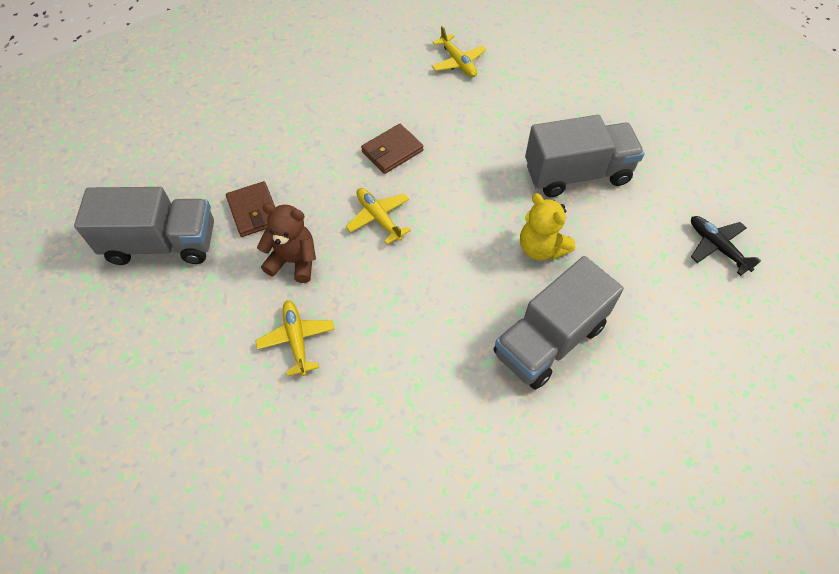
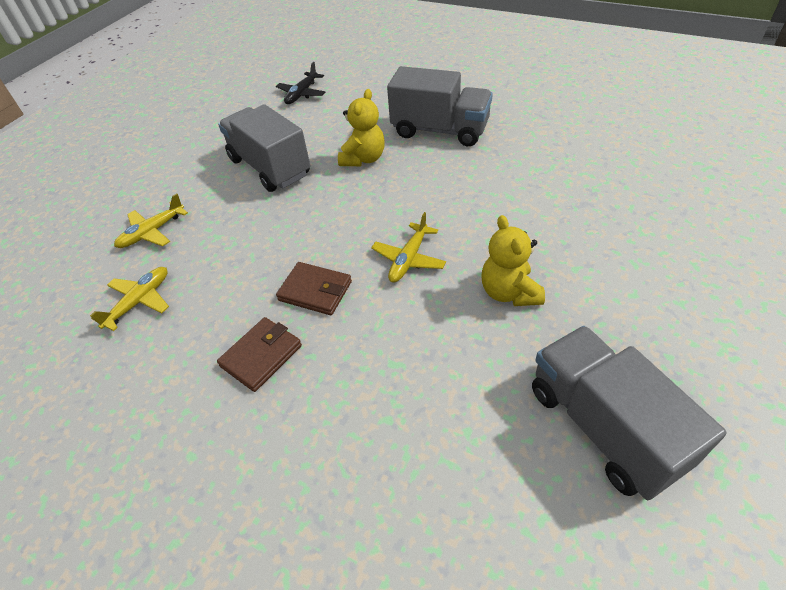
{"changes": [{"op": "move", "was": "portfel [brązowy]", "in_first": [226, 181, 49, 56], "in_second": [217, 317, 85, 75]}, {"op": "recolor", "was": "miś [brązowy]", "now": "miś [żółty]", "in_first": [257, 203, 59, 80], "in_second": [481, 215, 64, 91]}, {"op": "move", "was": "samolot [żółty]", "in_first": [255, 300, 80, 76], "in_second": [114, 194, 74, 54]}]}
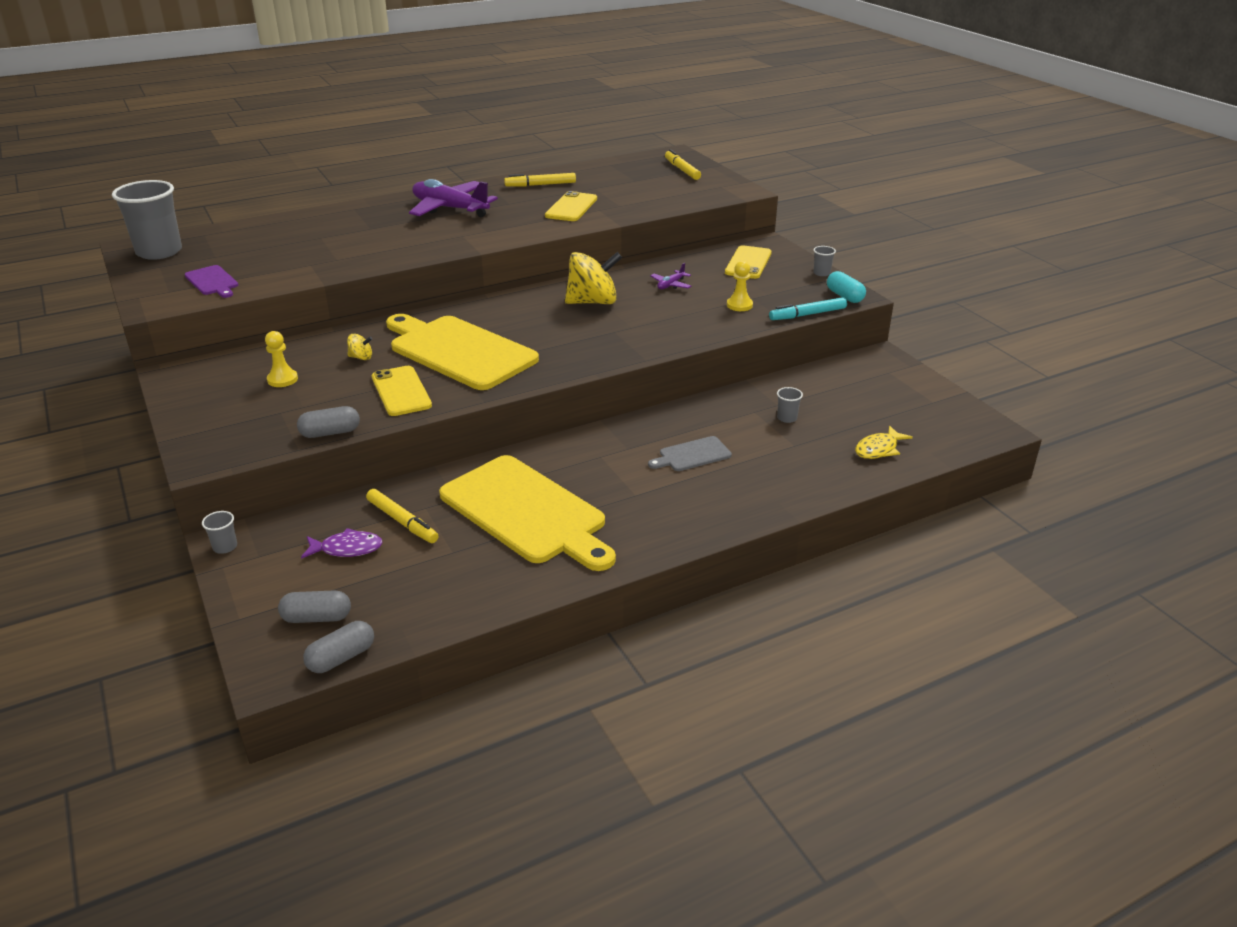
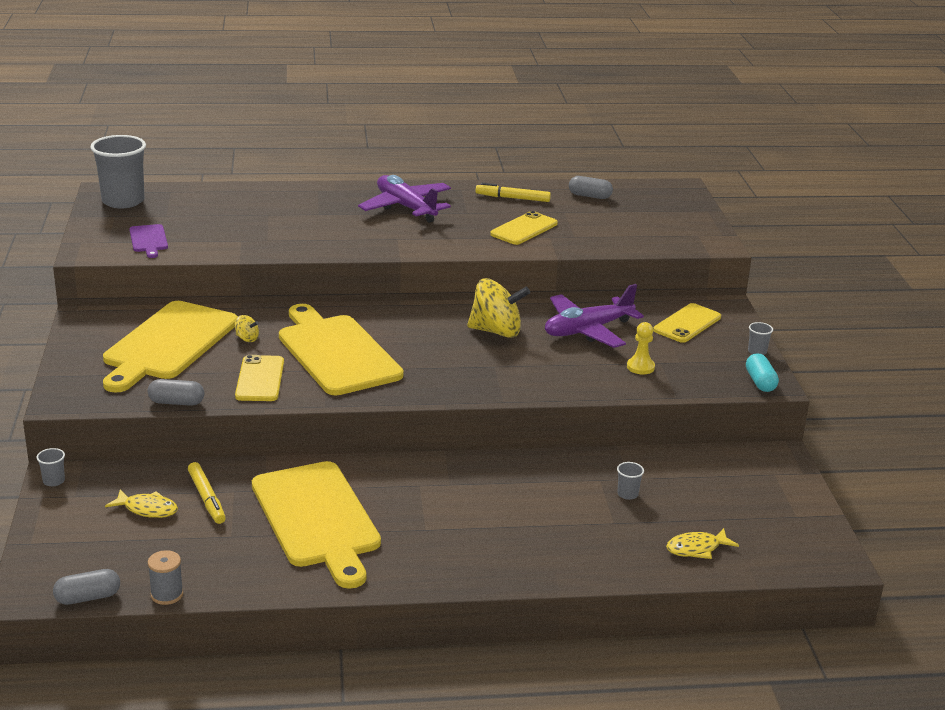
{"changes": [{"op": "delete", "was": "flamaster [żółty]", "in_first": [665, 149, 36, 31]}, {"op": "resize", "was": "samolot [fioletowy]", "in_first": [650, 263, 42, 26], "in_second": [545, 284, 99, 64], "ratio": 2.29}, {"op": "delete", "was": "flamaster [turkusowy]", "in_first": [769, 297, 78, 23]}, {"op": "replace", "was": "pionek [żółty]", "now": "deska do krojenia [żółty]", "in_first": [265, 331, 33, 56], "in_second": [103, 301, 135, 92]}, {"op": "delete", "was": "deska do krojenia [szary]", "in_first": [648, 436, 84, 35]}, {"op": "recolor", "was": "ryba [fioletowy]", "now": "ryba [żółty]", "in_first": [301, 528, 82, 31], "in_second": [105, 490, 73, 28]}, {"op": "move", "was": "kapsułka [szary]", "in_first": [278, 590, 73, 33], "in_second": [569, 176, 44, 23]}, {"op": "insert", "now": "szpulka [szary]", "in_second": [148, 550, 35, 55]}]}
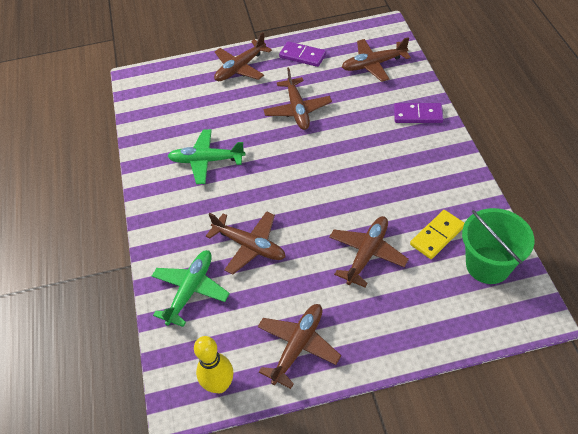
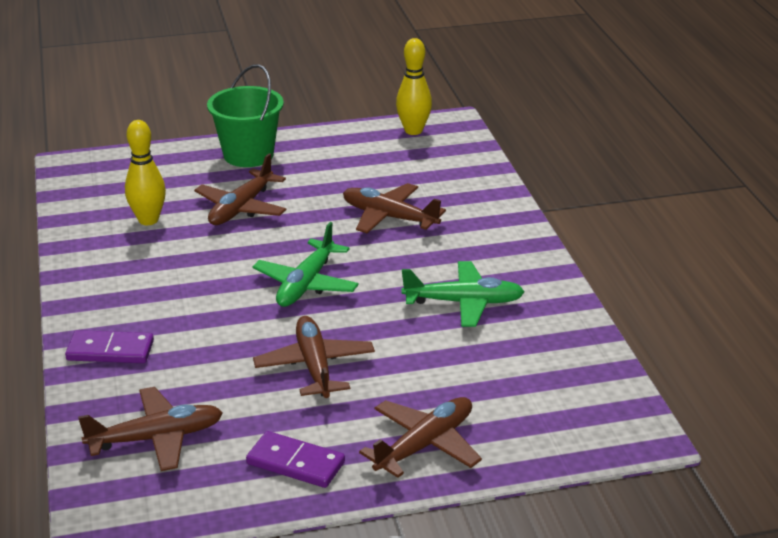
{"changes": [{"op": "move", "was": "wiadro [zielony]", "in_first": [462, 208, 73, 76], "in_second": [207, 64, 77, 103]}, {"op": "replace", "was": "kostka domina [żółty]", "now": "kręgiel [żółty]", "in_first": [410, 210, 55, 49], "in_second": [125, 120, 41, 105]}, {"op": "move", "was": "samolot [zielony]", "in_first": [152, 250, 78, 77], "in_second": [253, 222, 106, 85]}, {"op": "delete", "was": "samolot [brązowy]", "in_first": [258, 304, 83, 85]}]}
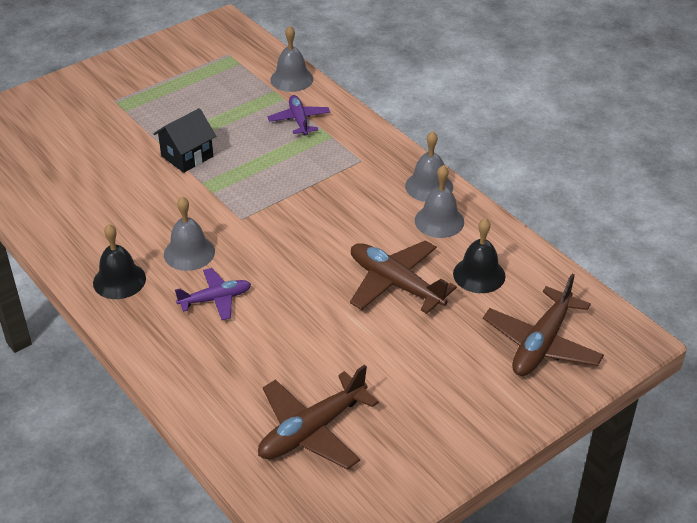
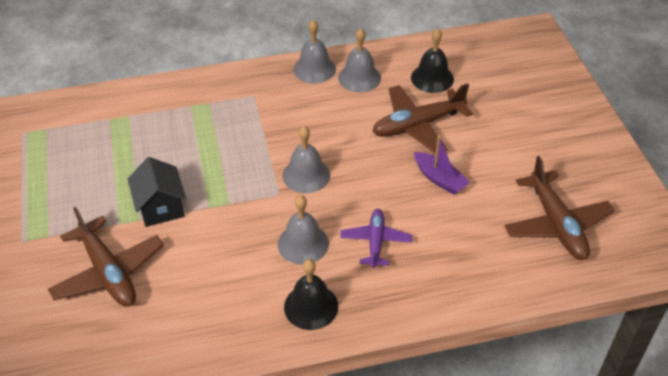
{"changes": [{"op": "move", "was": "dzwonek [szary]", "in_first": [270, 26, 43, 66], "in_second": [283, 126, 47, 67]}, {"op": "delete", "was": "samolot [fioletowy]", "in_first": [268, 95, 62, 40]}, {"op": "move", "was": "samolot [brązowy]", "in_first": [483, 274, 121, 102], "in_second": [48, 207, 116, 100]}, {"op": "insert", "now": "łódka [fioletowy]", "in_second": [414, 135, 56, 60]}]}
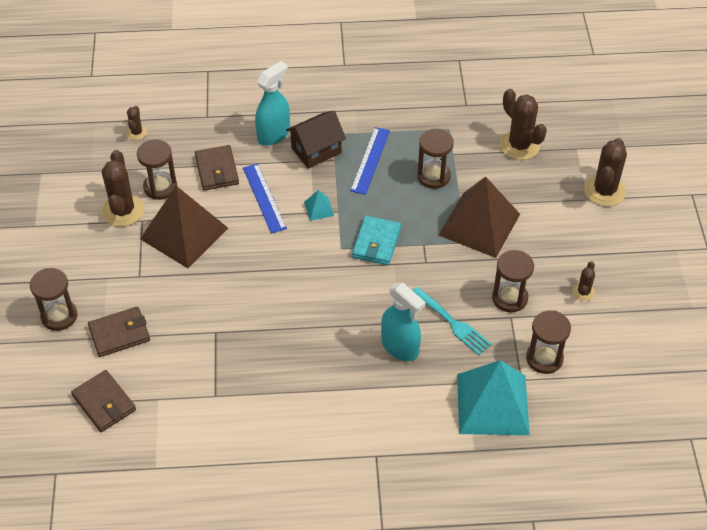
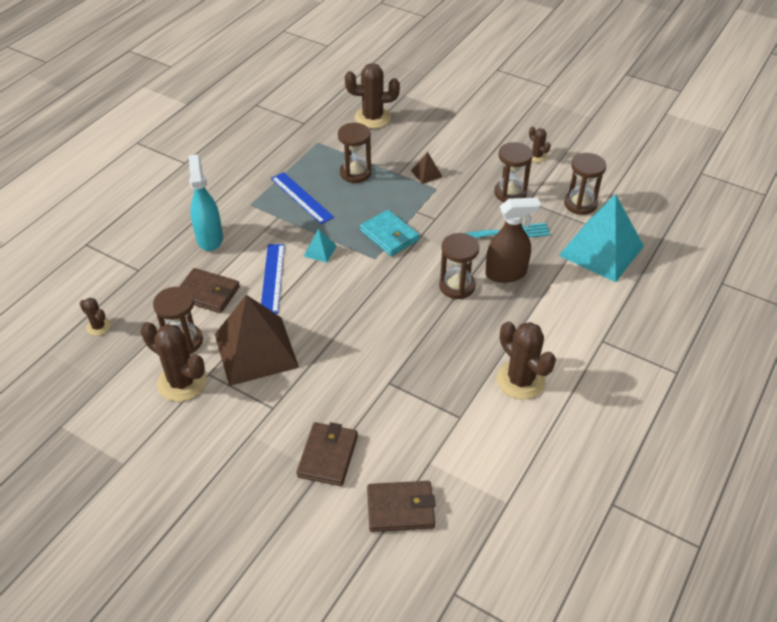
{"changes": [{"op": "delete", "was": "domek [brązowy]", "in_first": [286, 111, 60, 58]}, {"op": "move", "was": "kaktus [brązowy]", "in_first": [584, 138, 43, 68], "in_second": [497, 322, 59, 78]}, {"op": "rotate", "was": "linijka [niebieski]", "in_first": [243, 163, 44, 71], "in_second": [261, 244, 24, 70], "clockwise": 75}, {"op": "resize", "was": "piramida [brązowy]", "in_first": [438, 176, 82, 82], "in_second": [411, 152, 32, 32], "ratio": 0.41}, {"op": "move", "was": "klepsydra [brązowy]", "in_first": [30, 268, 47, 63], "in_second": [439, 233, 40, 66]}, {"op": "recolor", "was": "spryskiwacz [turkusowy]", "now": "spryskiwacz [brązowy]", "in_first": [381, 282, 45, 79], "in_second": [485, 198, 56, 85]}]}
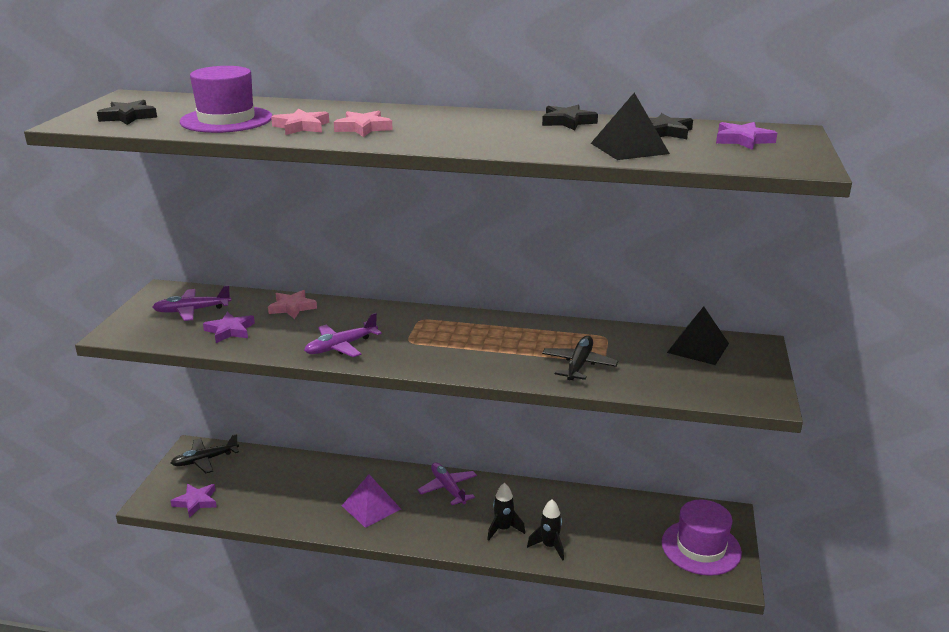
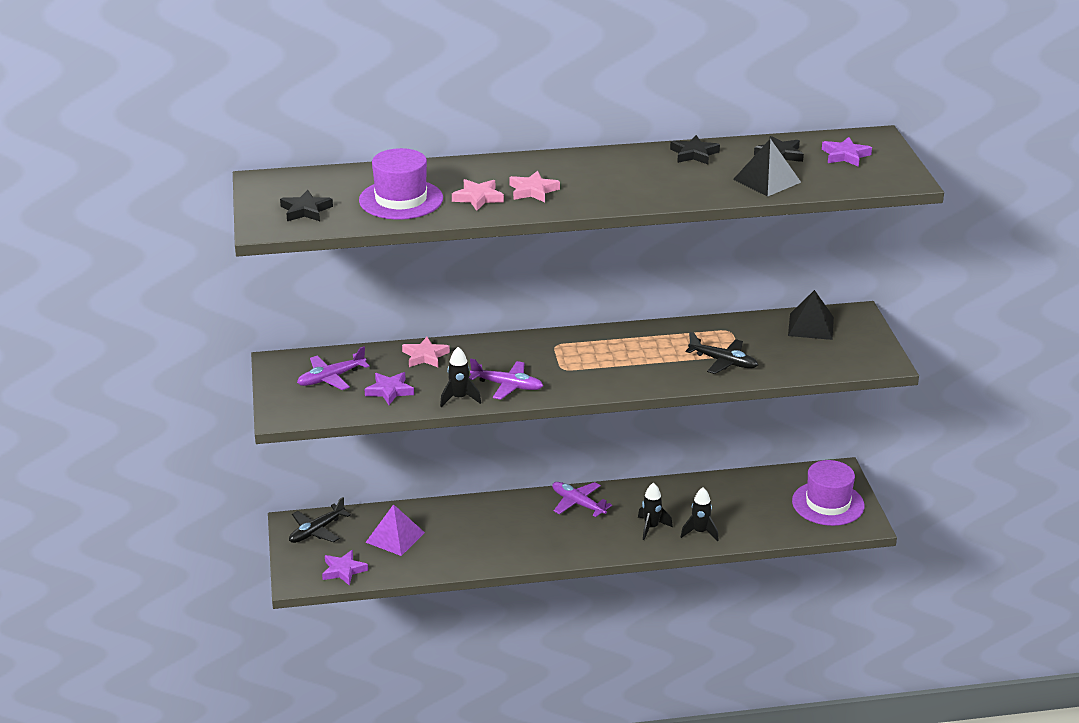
{"changes": [{"op": "rotate", "was": "samolot [fioletowy]", "in_first": [304, 313, 78, 44], "in_second": [469, 358, 74, 42], "clockwise": -105}, {"op": "rotate", "was": "samolot [czarny]", "in_first": [542, 336, 76, 44], "in_second": [686, 332, 72, 42], "clockwise": 120}, {"op": "move", "was": "piramida [fioletowy]", "in_first": [342, 474, 59, 54], "in_second": [365, 504, 60, 52]}, {"op": "insert", "now": "rakieta [czarny]", "in_second": [440, 347, 41, 60]}]}
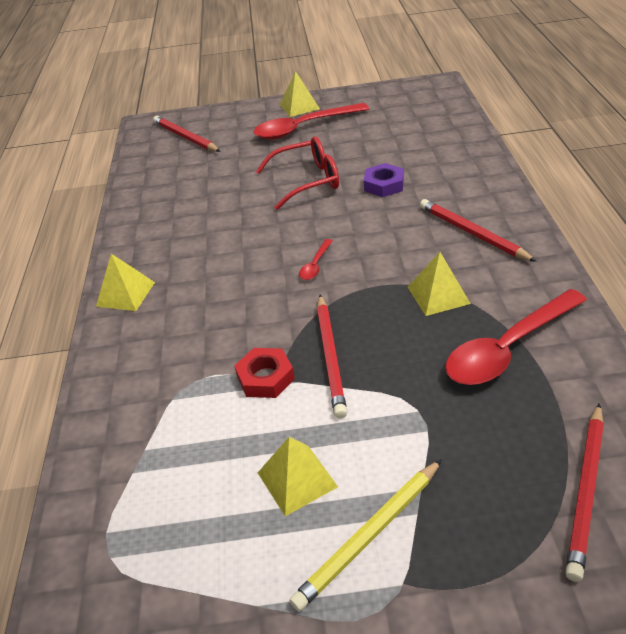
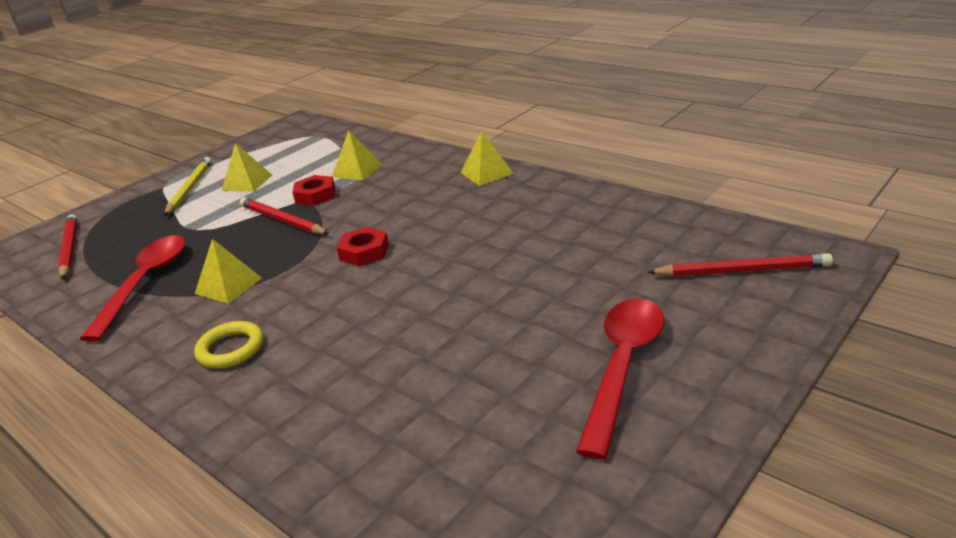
{"changes": [{"op": "move", "was": "piramida [żółty]", "in_first": [280, 71, 40, 46], "in_second": [332, 130, 51, 51]}, {"op": "delete", "was": "okulary [czerwony]", "in_first": [256, 136, 83, 74]}, {"op": "delete", "was": "nakrętka [fioletowy]", "in_first": [364, 163, 40, 34]}, {"op": "replace", "was": "ołówek [czerwony]", "now": "pierścień [żółty]", "in_first": [420, 199, 117, 63], "in_second": [194, 321, 70, 48]}, {"op": "replace", "was": "łyżka [czerwony]", "now": "nakrętka [czerwony]", "in_first": [299, 239, 34, 41], "in_second": [336, 227, 53, 39]}]}
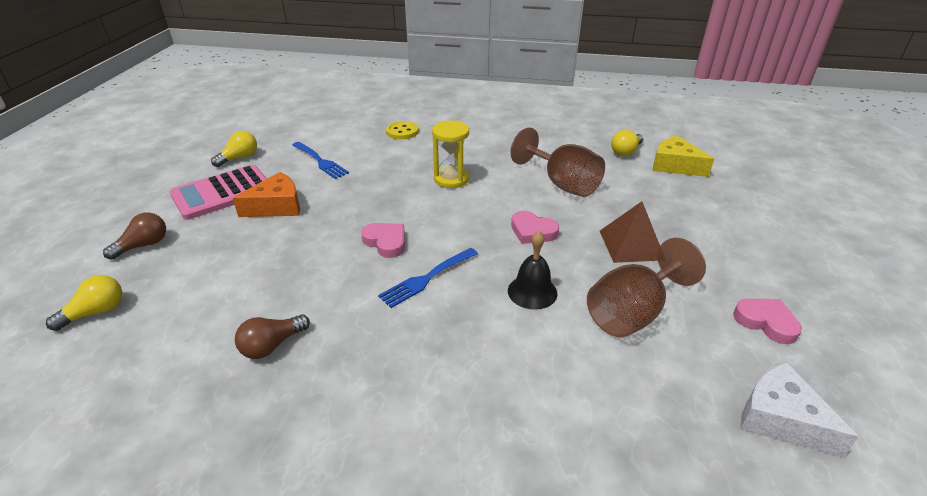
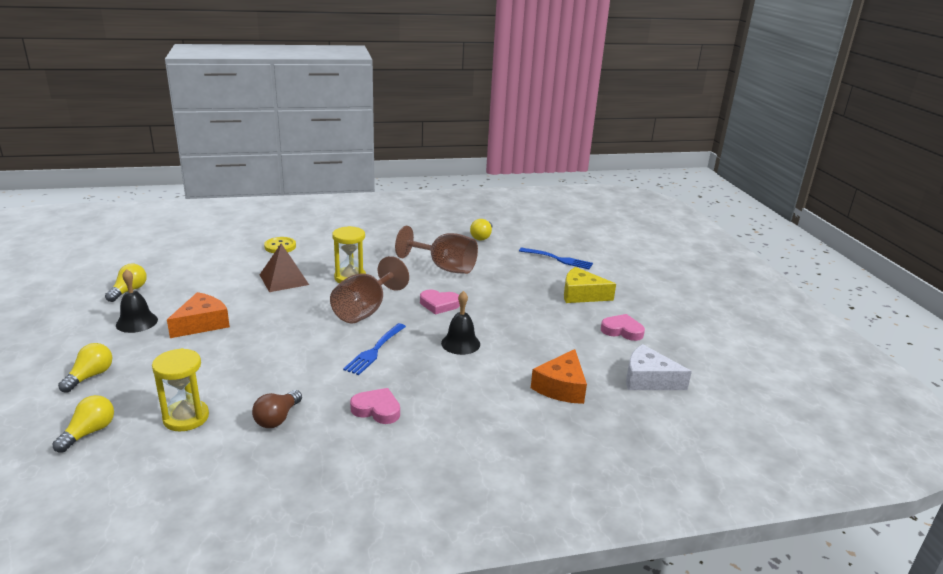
{"changes": [{"op": "move", "was": "ser [żółty]", "in_first": [653, 135, 61, 42], "in_second": [564, 267, 52, 36]}, {"op": "move", "was": "widelec [niebieski]", "in_first": [292, 142, 57, 37], "in_second": [519, 248, 74, 21]}, {"op": "replace", "was": "kalkulator [różowy]", "now": "dzwonek [czarny]", "in_first": [170, 165, 97, 55], "in_second": [116, 269, 42, 64]}, {"op": "move", "was": "piramida [brązowy]", "in_first": [600, 201, 60, 62], "in_second": [260, 244, 49, 48]}, {"op": "recolor", "was": "żarówka [brązowy]", "now": "żarówka [żółty]", "in_first": [103, 213, 63, 47], "in_second": [58, 343, 54, 50]}, {"op": "move", "was": "serce [różowy]", "in_first": [361, 223, 44, 35], "in_second": [350, 388, 50, 36]}, {"op": "move", "was": "kielich [brązowy]", "in_first": [587, 238, 119, 99], "in_second": [330, 256, 79, 68]}, {"op": "insert", "now": "klepsydra [żółty]", "in_second": [152, 348, 57, 84]}, {"op": "insert", "now": "ser [pomarańczowy]", "in_second": [531, 349, 56, 55]}]}
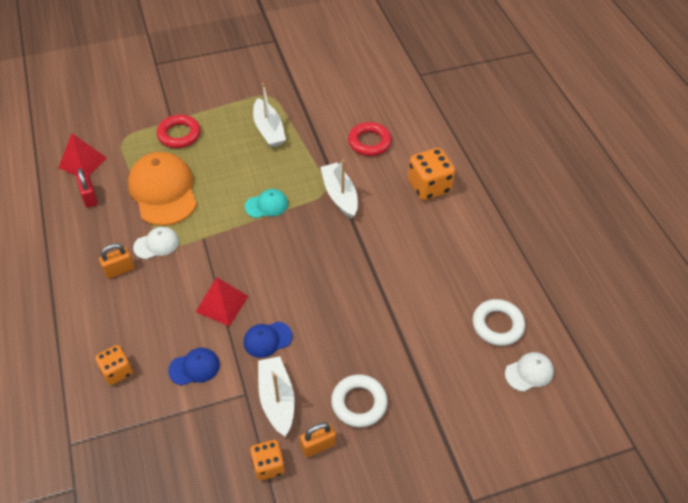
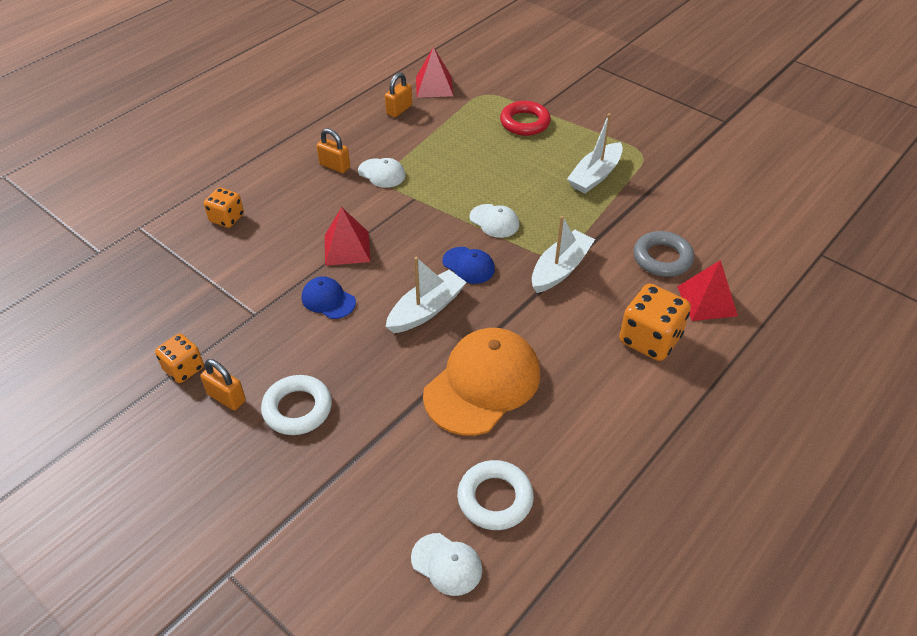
{"changes": [{"op": "recolor", "was": "pierścień [czerwony]", "now": "pierścień [szary]", "in_first": [348, 122, 44, 34], "in_second": [634, 231, 60, 46]}, {"op": "move", "was": "czapka [pomarańczowy]", "in_first": [128, 152, 69, 74], "in_second": [423, 328, 117, 108]}, {"op": "recolor", "was": "kłódka [czerwony]", "now": "kłódka [pomarańczowy]", "in_first": [76, 168, 22, 40], "in_second": [385, 72, 27, 45]}, {"op": "recolor", "was": "czapka [turkusowy]", "now": "czapka [biały]", "in_first": [245, 189, 43, 29], "in_second": [470, 204, 49, 34]}, {"op": "move", "was": "czapka [niebieski]", "in_first": [168, 348, 52, 38], "in_second": [442, 247, 53, 37]}, {"op": "move", "was": "łódka [biały]", "in_first": [258, 356, 37, 81], "in_second": [386, 257, 81, 76]}, {"op": "insert", "now": "piramida [czerwony]", "in_second": [677, 260, 61, 61]}]}
